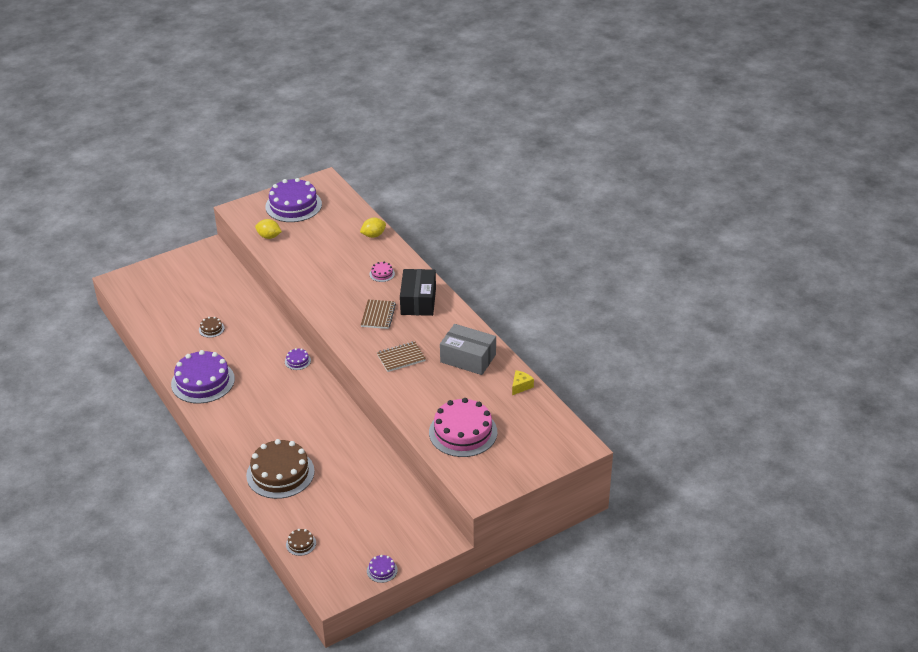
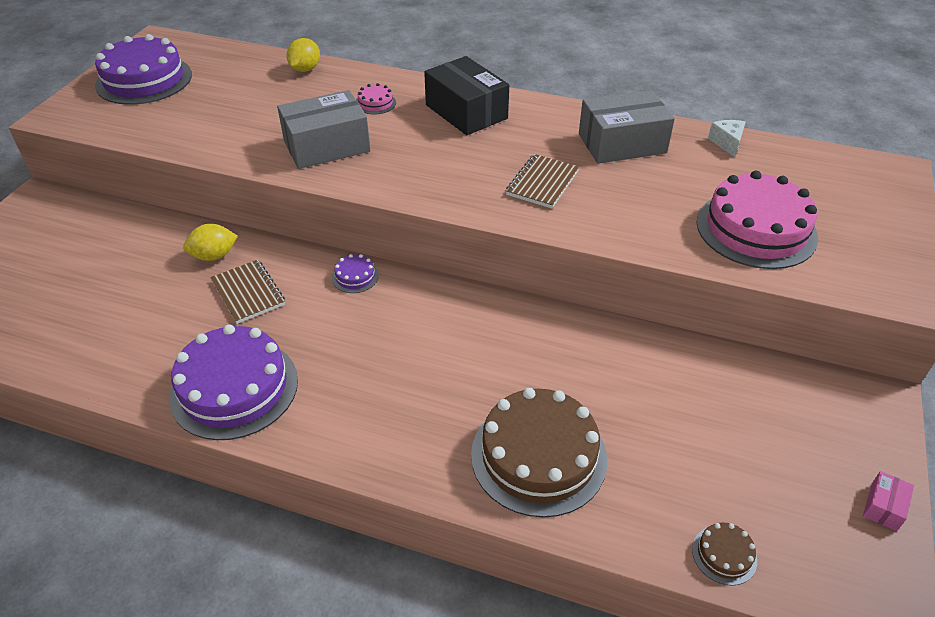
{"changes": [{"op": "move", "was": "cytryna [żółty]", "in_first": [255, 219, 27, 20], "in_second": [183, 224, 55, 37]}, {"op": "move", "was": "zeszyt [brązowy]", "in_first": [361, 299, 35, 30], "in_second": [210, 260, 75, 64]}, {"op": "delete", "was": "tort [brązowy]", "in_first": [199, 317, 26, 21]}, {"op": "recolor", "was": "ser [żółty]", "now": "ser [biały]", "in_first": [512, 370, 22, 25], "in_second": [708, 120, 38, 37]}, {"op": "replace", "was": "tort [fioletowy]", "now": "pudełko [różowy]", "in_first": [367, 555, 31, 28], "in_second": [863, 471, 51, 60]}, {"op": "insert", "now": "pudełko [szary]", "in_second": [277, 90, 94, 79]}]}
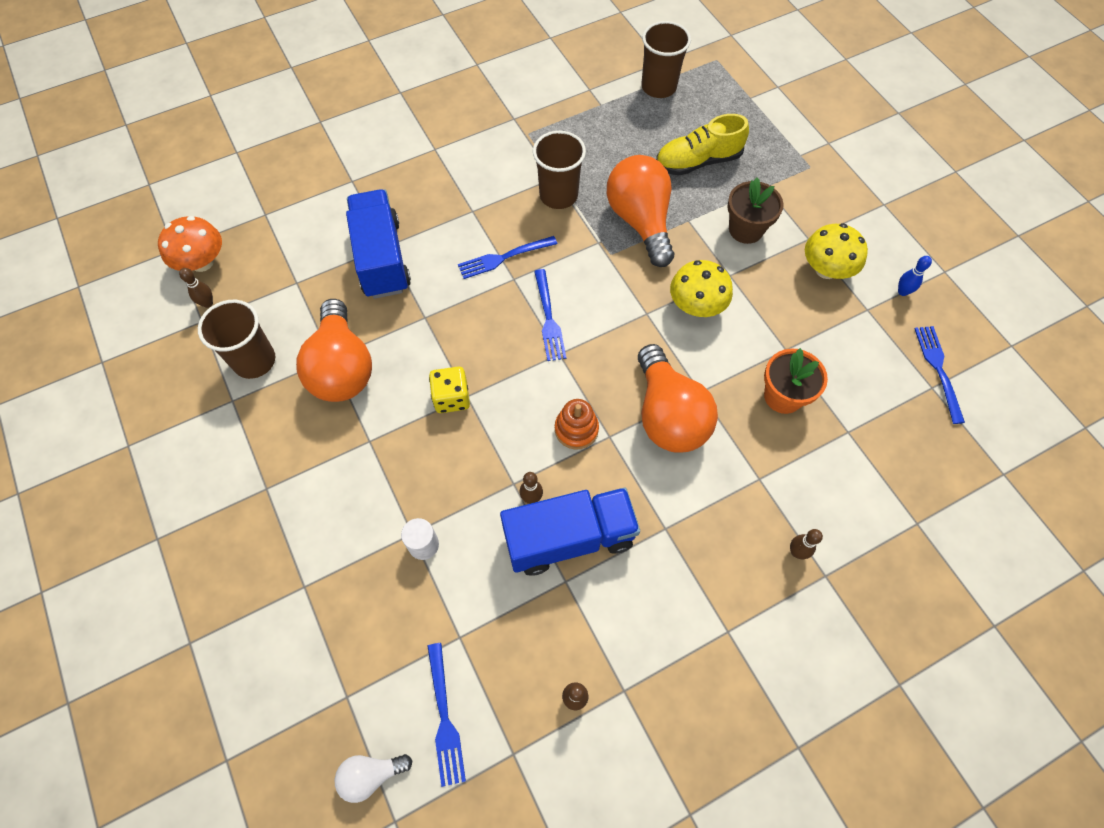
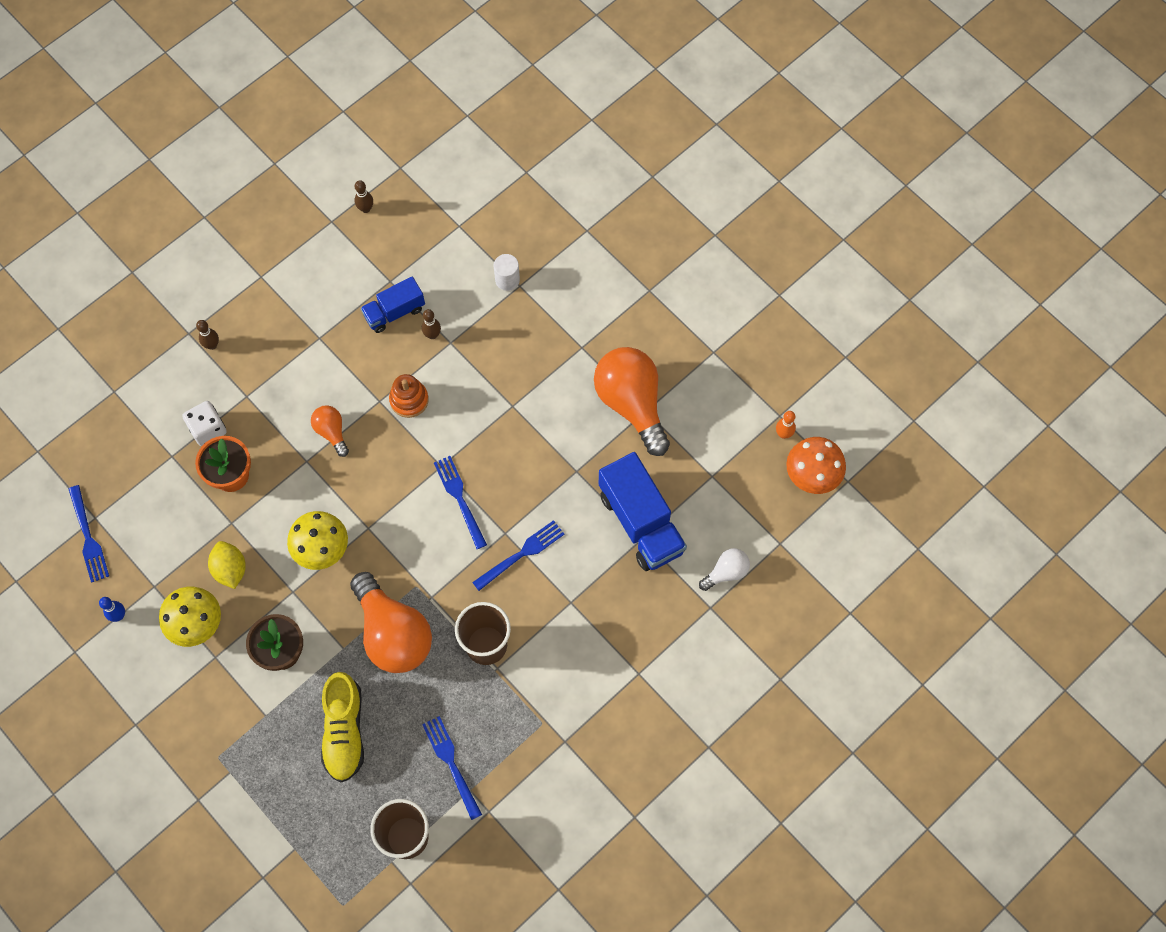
{"changes": [{"op": "rotate", "was": "but [żółty]", "in_first": [656, 114, 93, 62], "in_second": [321, 672, 43, 111], "clockwise": 120}, {"op": "recolor", "was": "kręgiel [brązowy]", "now": "kręgiel [pomarańczowy]", "in_first": [179, 268, 34, 40], "in_second": [776, 411, 20, 28]}, {"op": "delete", "was": "szklanka [brązowy]", "in_first": [198, 300, 77, 79]}, {"op": "resize", "was": "żarówka [pomarańczowy]", "in_first": [638, 344, 80, 108], "in_second": [311, 405, 38, 52], "ratio": 0.48}, {"op": "delete", "was": "kostka do gry [żółty]", "in_first": [429, 366, 41, 47]}, {"op": "resize", "was": "ciężarówka [niebieski]", "in_first": [500, 487, 140, 88], "in_second": [361, 277, 64, 56], "ratio": 0.59}, {"op": "move", "was": "widelec [niebieski]", "in_first": [427, 643, 39, 144], "in_second": [422, 716, 60, 104]}, {"op": "move", "was": "żarówka [biały]", "in_first": [335, 754, 78, 49], "in_second": [699, 548, 51, 43]}, {"op": "insert", "now": "kostka do gry [biały]", "in_second": [182, 401, 45, 46]}, {"op": "insert", "now": "cytryna [żółty]", "in_second": [208, 541, 38, 48]}]}
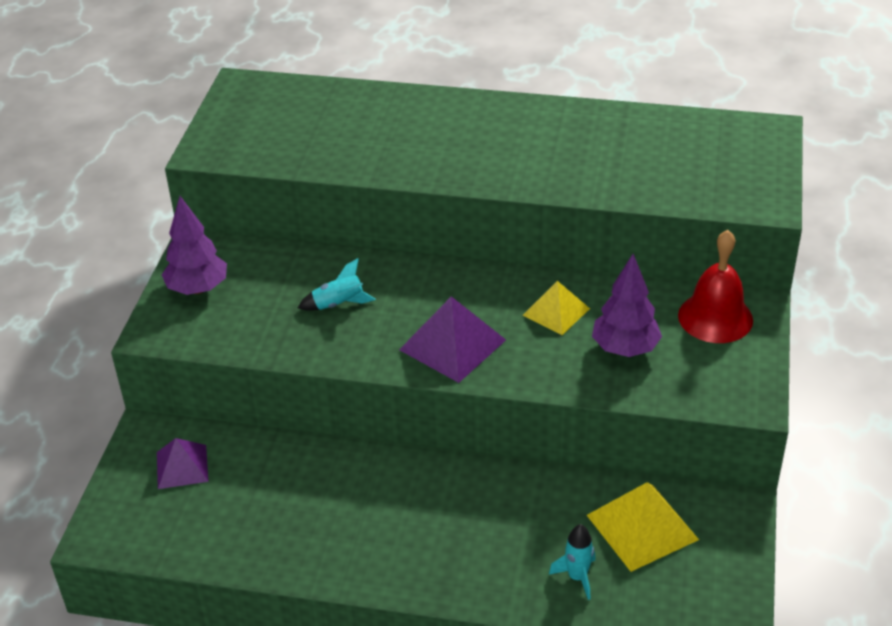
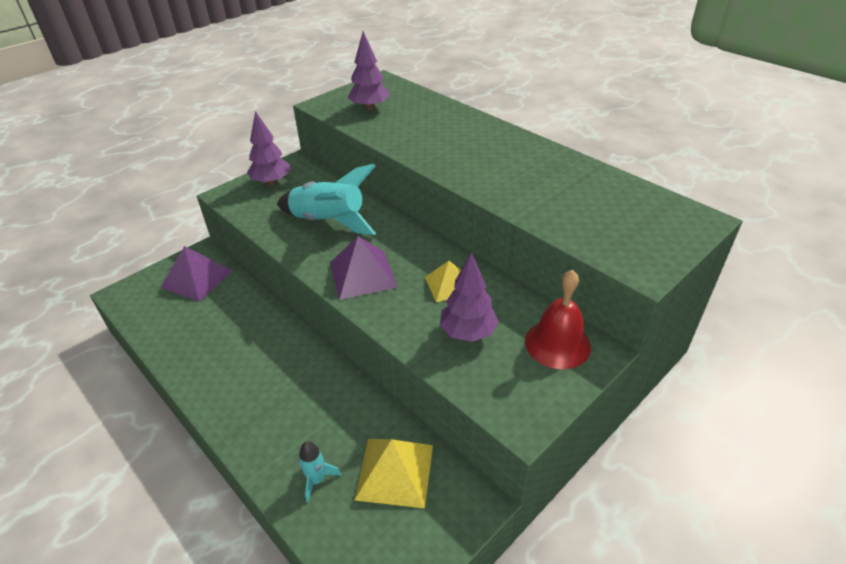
{"changes": [{"op": "resize", "was": "rakieta [turkusowy]", "in_first": [298, 258, 78, 53], "in_second": [277, 164, 99, 71], "ratio": 2.15}, {"op": "resize", "was": "piramida [fioletowy]", "in_first": [157, 438, 52, 51], "in_second": [160, 246, 73, 56], "ratio": 1.54}, {"op": "insert", "now": "drzewko [fioletowy]", "in_second": [347, 31, 43, 80]}]}
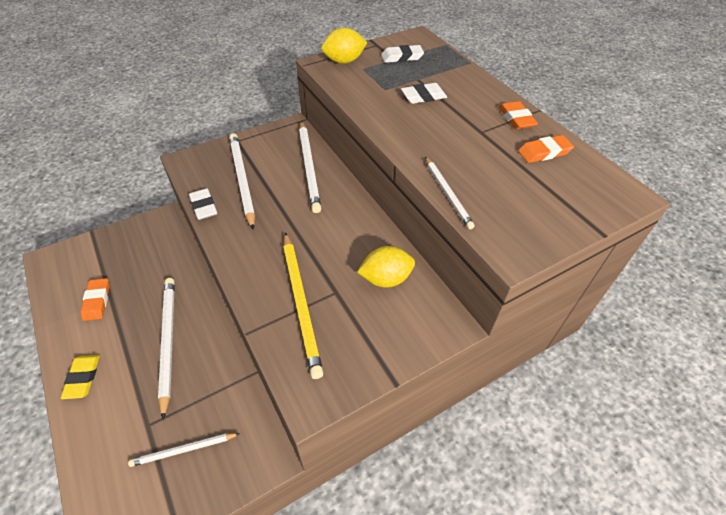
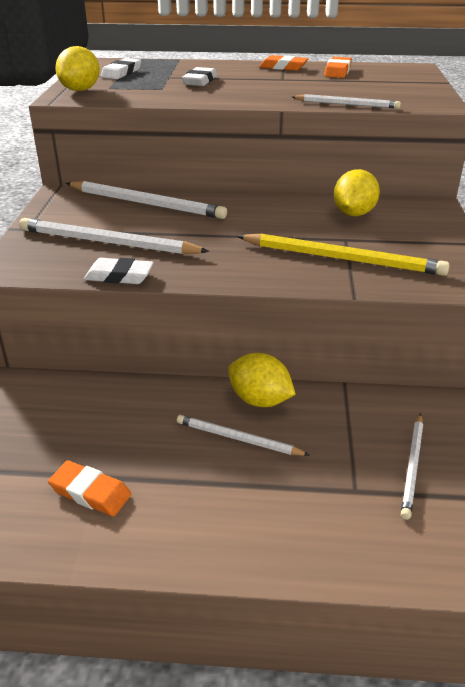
{"changes": [{"op": "resize", "was": "ołówek [biały]", "in_first": [158, 278, 17, 142], "in_second": [177, 415, 132, 41], "ratio": 0.59}, {"op": "delete", "was": "gumka do mazania [żółty]", "in_first": [61, 355, 39, 44]}, {"op": "insert", "now": "cytryna [żółty]", "in_second": [228, 353, 68, 54]}]}
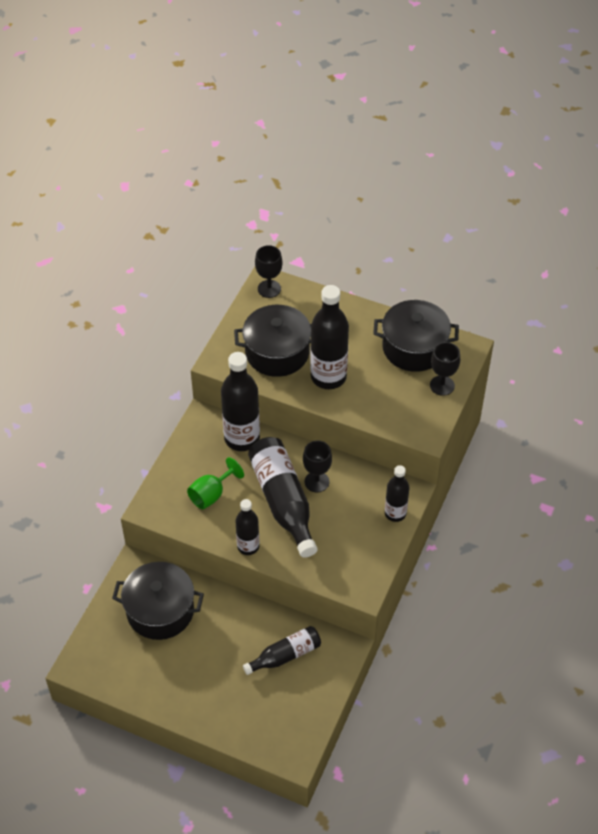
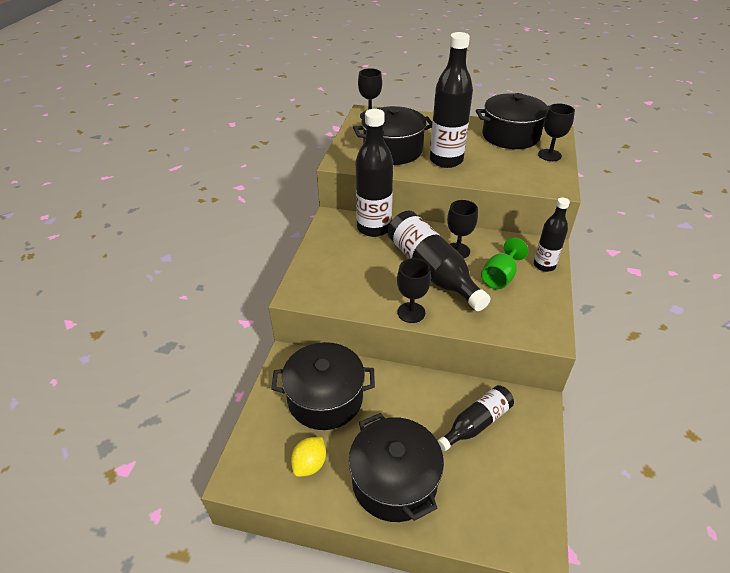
{"changes": [{"op": "move", "was": "kielich [zielony]", "in_first": [187, 457, 57, 52], "in_second": [481, 238, 48, 51]}, {"op": "replace", "was": "butelka [czarny]", "now": "kielich [czarny]", "in_first": [236, 499, 23, 56], "in_second": [397, 258, 34, 65]}, {"op": "insert", "now": "garnek [czarny]", "in_second": [348, 413, 96, 109]}, {"op": "insert", "now": "cytryna [żółty]", "in_second": [291, 437, 35, 40]}]}
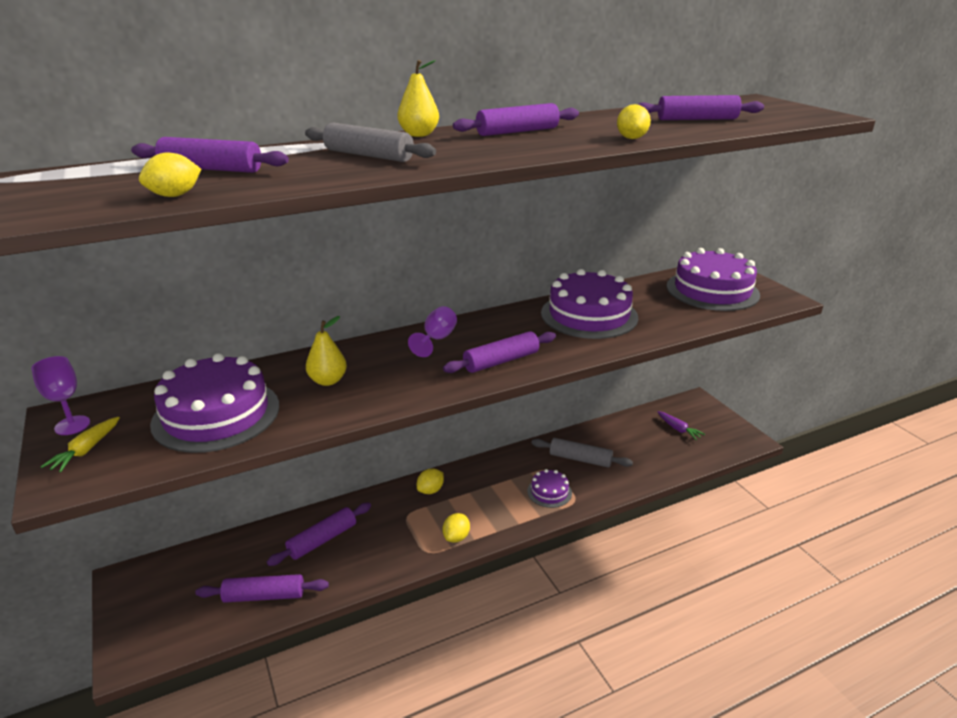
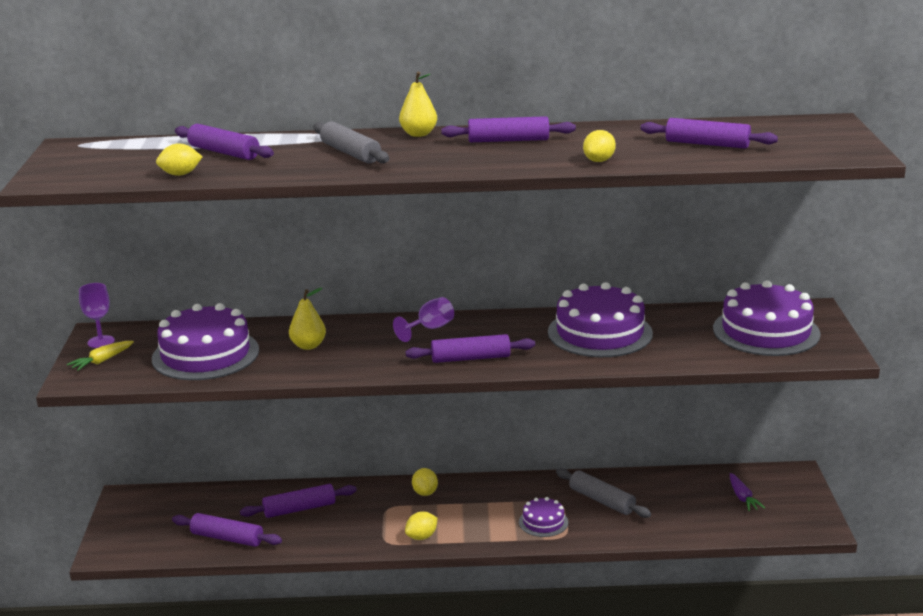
{"changes": [{"op": "rotate", "was": "cytryna [żółty]", "in_first": [417, 468, 27, 26], "in_second": [412, 468, 26, 28], "clockwise": -75}]}
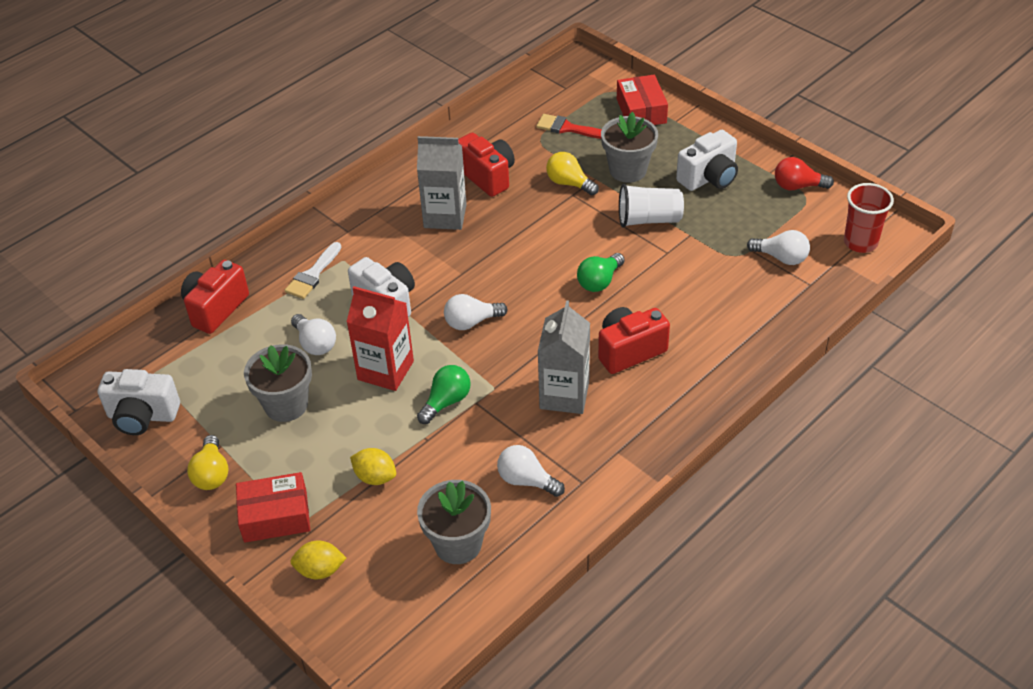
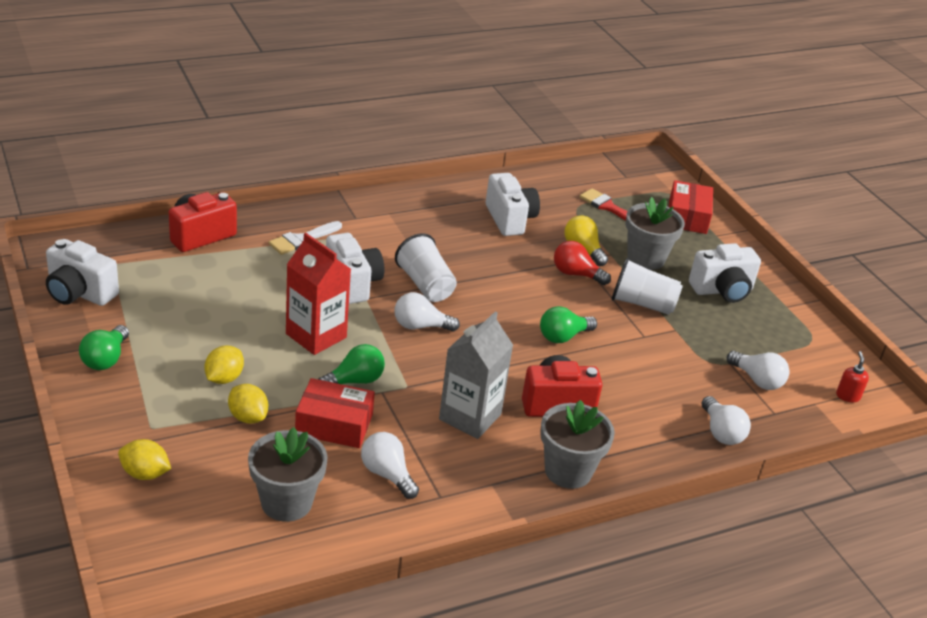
{"changes": [{"op": "recolor", "was": "aparat fotograficzny [czerwony]", "now": "aparat fotograficzny [biały]", "in_first": [458, 133, 57, 64], "in_second": [486, 173, 54, 63]}, {"op": "delete", "was": "karton mleka [szary]", "in_first": [417, 136, 50, 94]}, {"op": "move", "was": "żarówka [czerwony]", "in_first": [775, 157, 59, 33], "in_second": [554, 241, 57, 44]}, {"op": "replace", "was": "szklanka [czerwony]", "now": "dozownik mydła [czerwony]", "in_first": [844, 183, 50, 70], "in_second": [836, 351, 33, 51]}, {"op": "move", "was": "żarówka [biały]", "in_first": [291, 314, 45, 41], "in_second": [702, 396, 49, 49]}, {"op": "move", "was": "doniczka [szary]", "in_first": [244, 344, 68, 78], "in_second": [540, 400, 75, 89]}, {"op": "recolor", "was": "żarówka [żółty]", "now": "żarówka [zielony]", "in_first": [187, 435, 42, 55], "in_second": [79, 325, 50, 45]}, {"op": "move", "was": "pudełko [czerwony]", "in_first": [236, 472, 74, 71], "in_second": [295, 378, 80, 70]}, {"op": "insert", "now": "szklanka [biały]", "in_second": [395, 234, 62, 68]}, {"op": "insert", "now": "cytryna [żółty]", "in_second": [204, 346, 40, 38]}]}
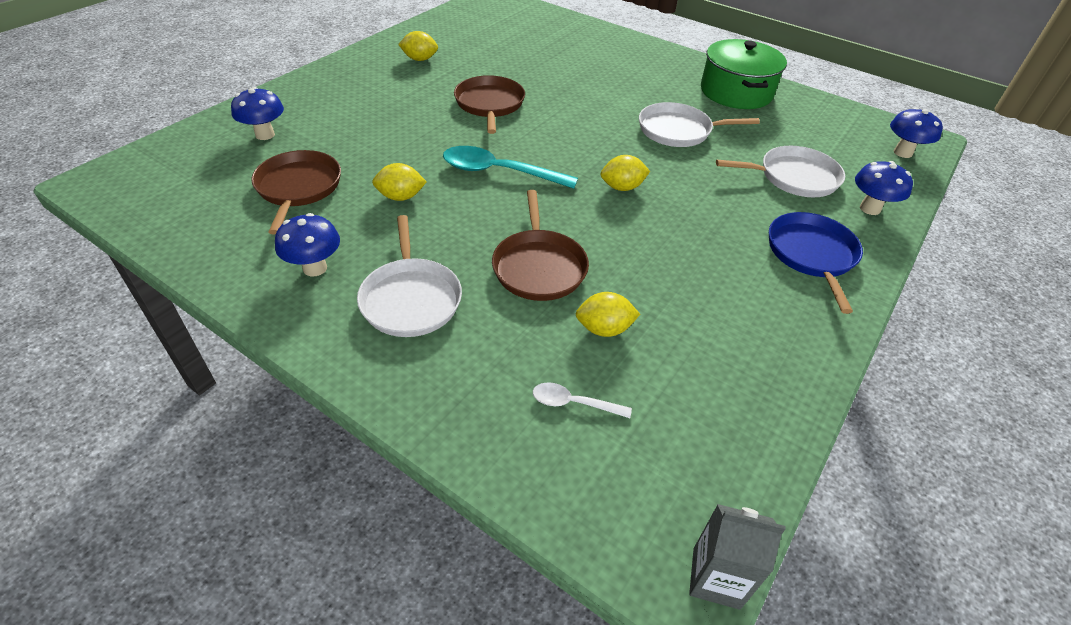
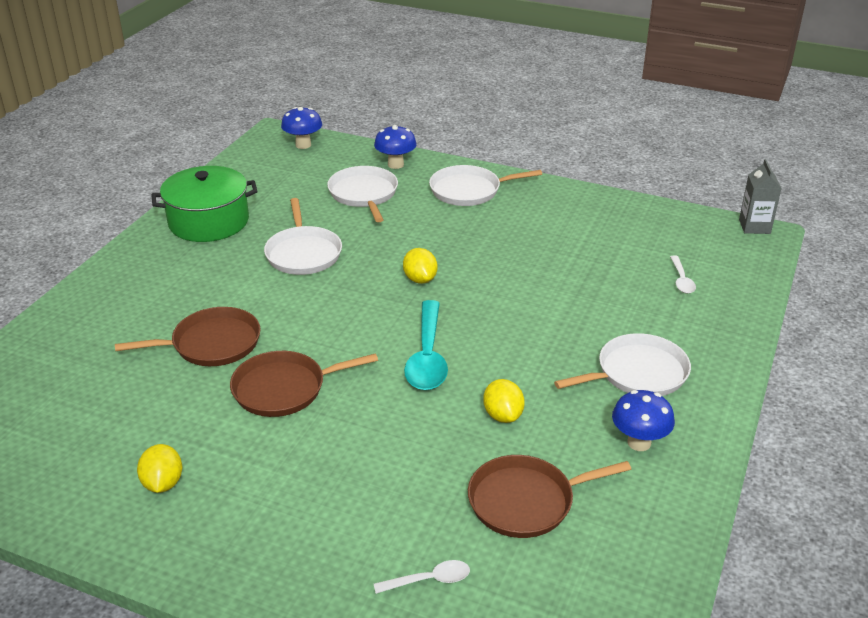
{"changes": [{"op": "replace", "was": "grzyb [niebieski]", "now": "łyżka [biały]", "in_first": [231, 87, 53, 53], "in_second": [374, 560, 96, 34]}, {"op": "move", "was": "patelnia [brązowy]", "in_first": [492, 190, 97, 111], "in_second": [115, 307, 146, 59]}, {"op": "recolor", "was": "patelnia [niebieski]", "now": "patelnia [biały]", "in_first": [769, 212, 94, 102], "in_second": [429, 165, 113, 41]}, {"op": "delete", "was": "cytryna [żółty]", "in_first": [576, 292, 64, 45]}]}
